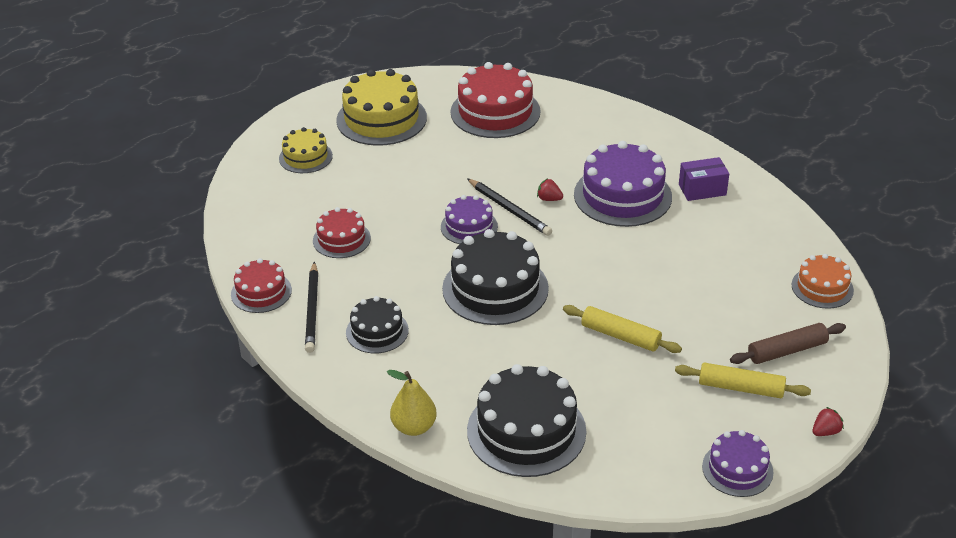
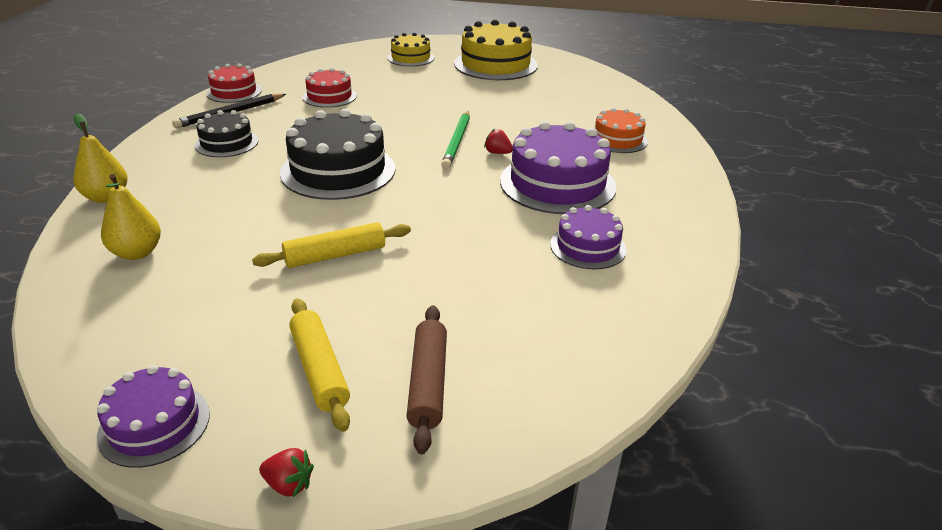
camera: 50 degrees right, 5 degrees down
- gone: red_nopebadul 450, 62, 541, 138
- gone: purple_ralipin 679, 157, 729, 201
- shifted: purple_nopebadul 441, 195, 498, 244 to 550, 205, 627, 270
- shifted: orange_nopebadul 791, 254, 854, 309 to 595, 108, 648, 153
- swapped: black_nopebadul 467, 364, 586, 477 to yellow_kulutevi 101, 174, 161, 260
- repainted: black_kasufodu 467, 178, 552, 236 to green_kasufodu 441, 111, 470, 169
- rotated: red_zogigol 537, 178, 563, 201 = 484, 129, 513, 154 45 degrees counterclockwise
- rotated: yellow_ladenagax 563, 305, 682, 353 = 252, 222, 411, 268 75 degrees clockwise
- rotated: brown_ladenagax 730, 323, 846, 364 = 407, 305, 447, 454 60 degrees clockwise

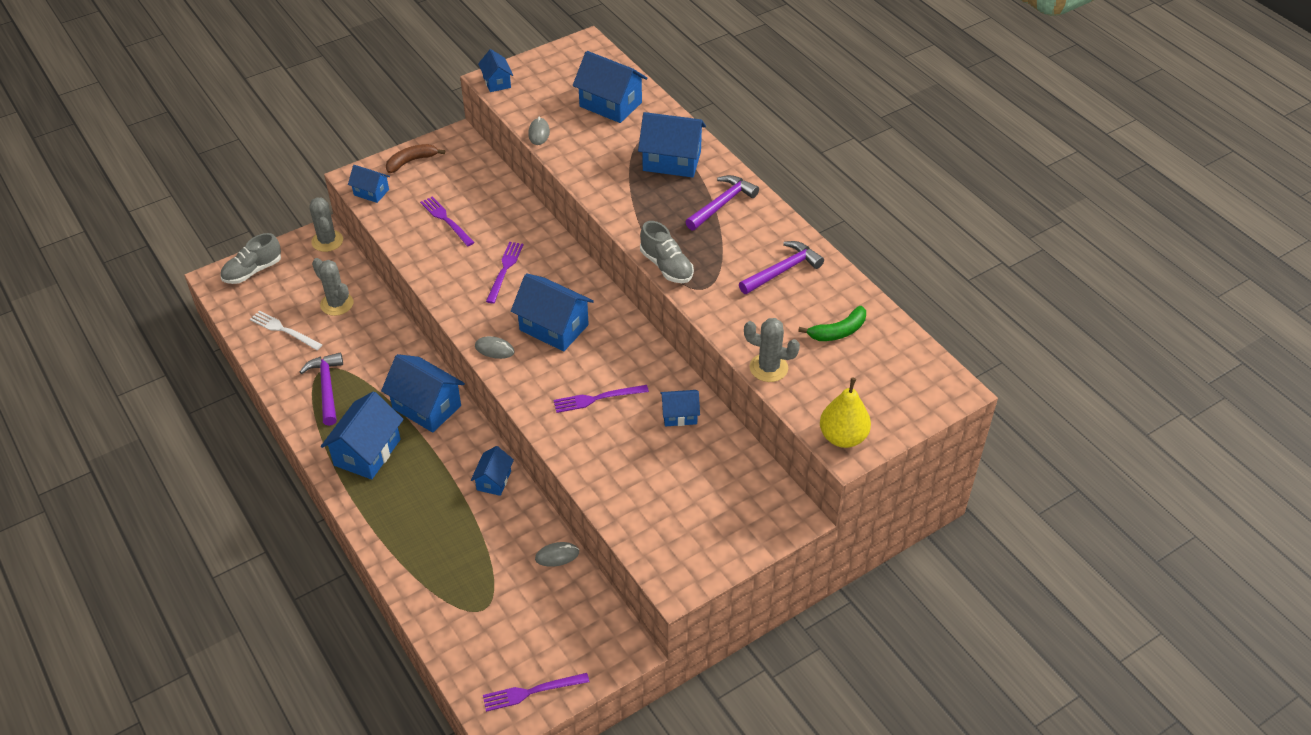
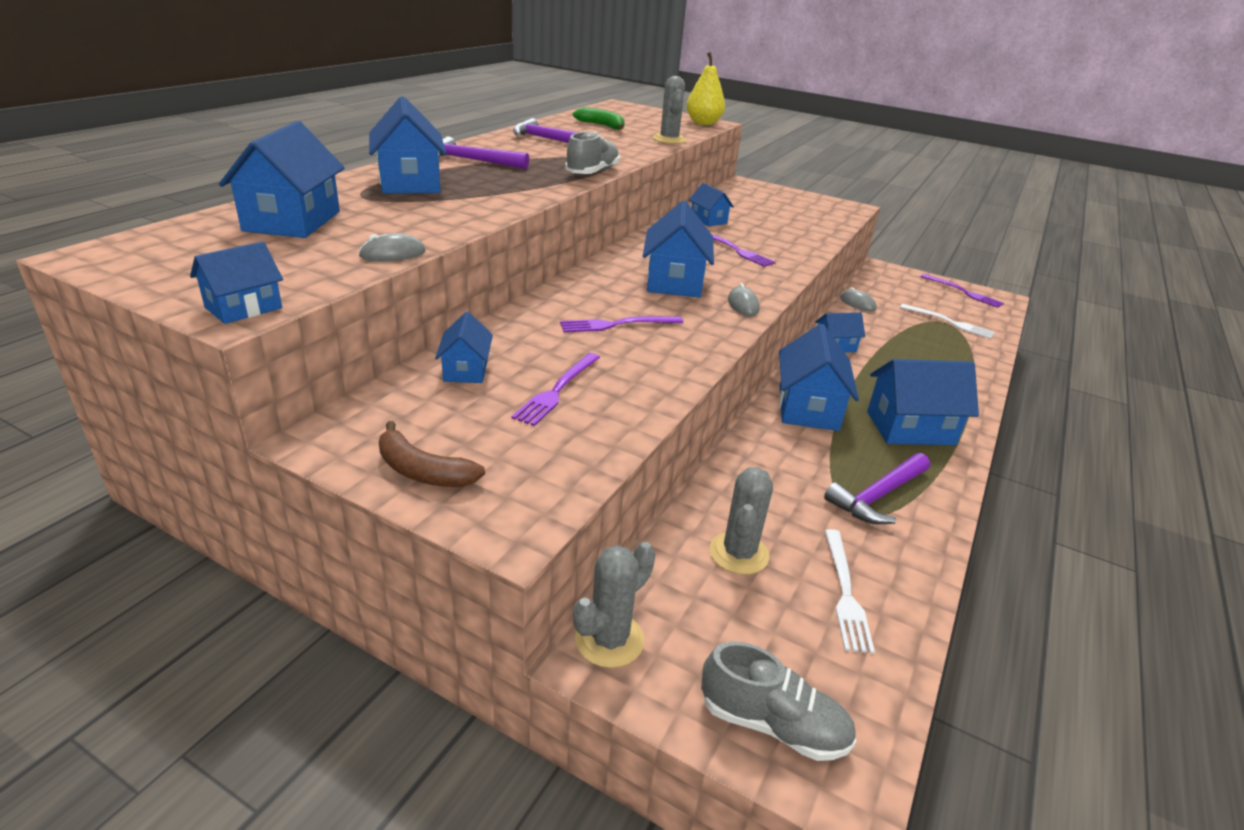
camera: 120 degrees left, 15 degrees down
- new: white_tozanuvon 900, 304, 995, 339
- shifted: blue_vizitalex 348, 165, 390, 203 to 435, 312, 493, 383

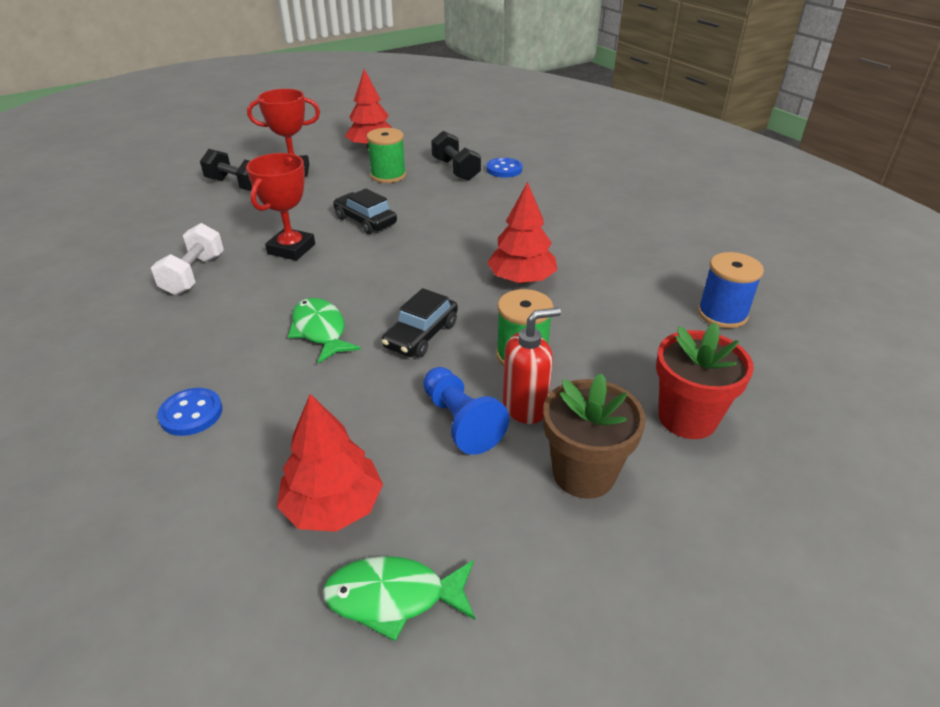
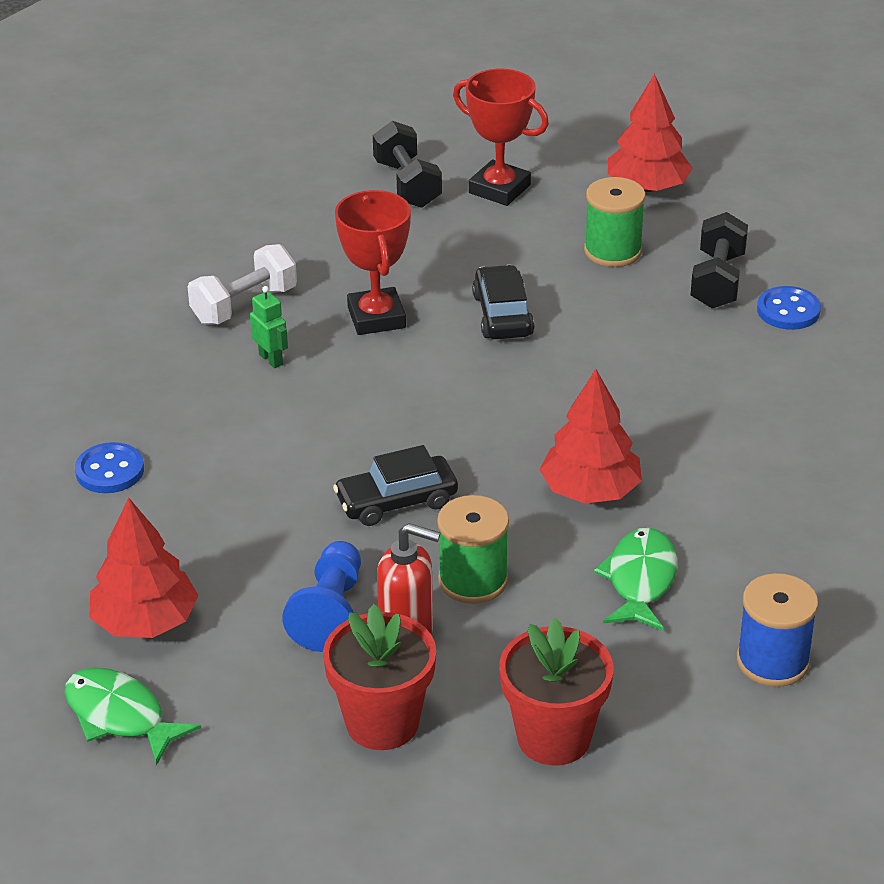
camera: 40 degrees right, 0 degrees up
- new: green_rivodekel 250, 286, 288, 368
- shifted: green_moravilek 288, 298, 361, 363 to 594, 528, 677, 631
- repainted: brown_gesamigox 543, 373, 646, 499 to red_gesamigox 323, 604, 436, 750
- rotated: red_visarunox 246, 153, 315, 261 = 335, 190, 411, 335 75 degrees counterclockwise

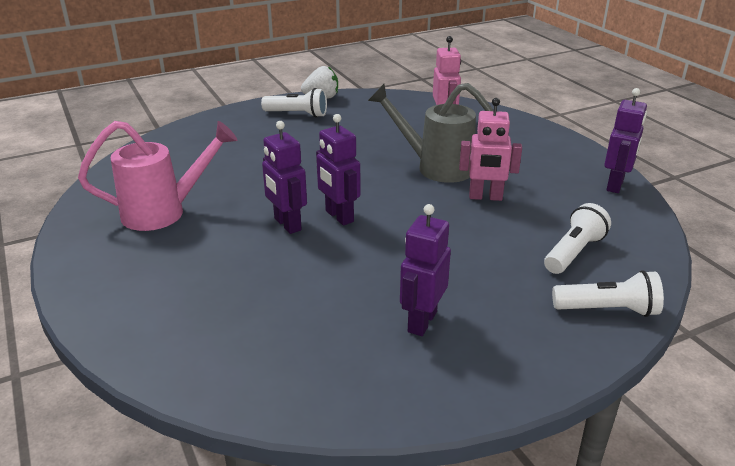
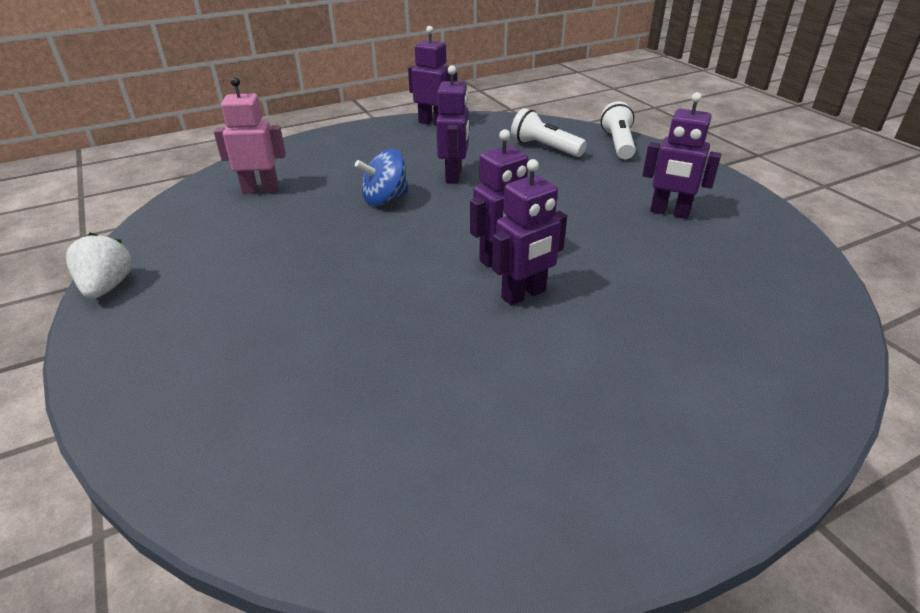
camera: 90 degrees left, 5 degrees up
- gone: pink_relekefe 78, 121, 237, 231
- gone: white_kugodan 261, 88, 327, 118
- swapped: grey_relekefe 368, 83, 493, 183 to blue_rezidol 355, 149, 409, 206
- repainted: pink_rivodekel 459, 98, 522, 201 to purple_rivodekel 436, 65, 469, 184

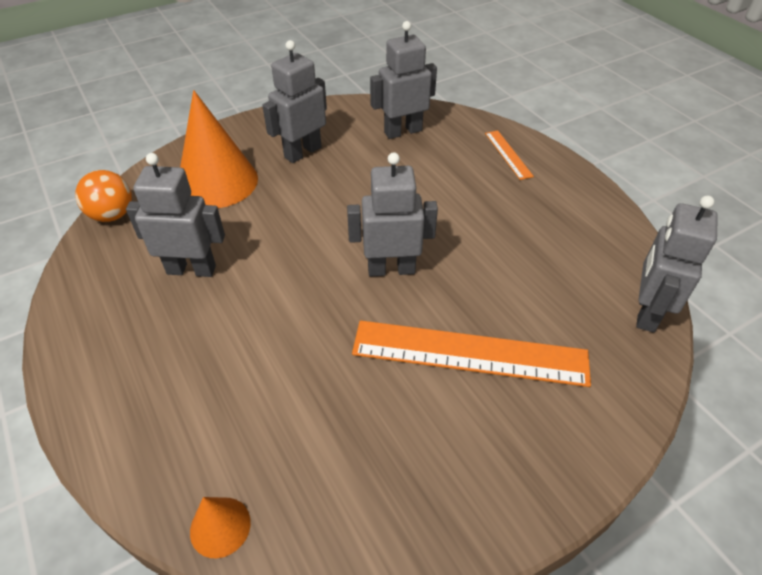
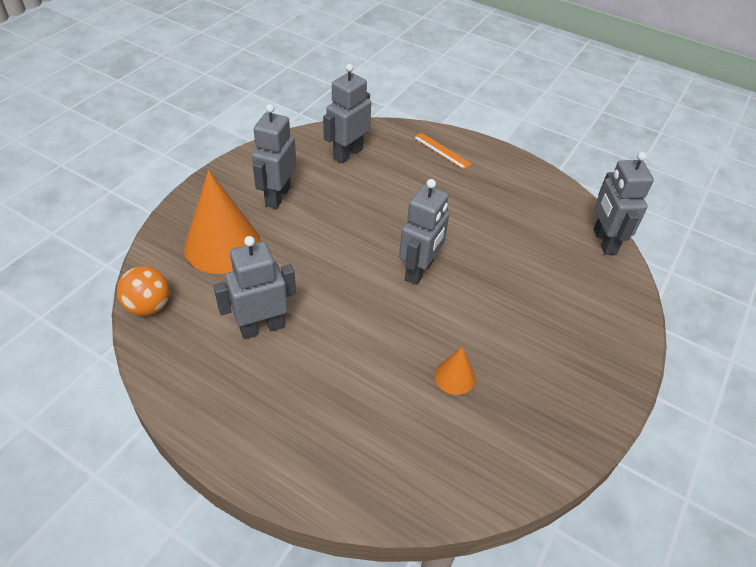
camera: 30 degrees left, 0 degrees up
- gone: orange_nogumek 352, 320, 591, 387
- shifted: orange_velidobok 190, 497, 251, 558 to 435, 347, 475, 395
- rotated: grey_rivodekel 347, 152, 438, 276 = 399, 179, 449, 285 150 degrees clockwise

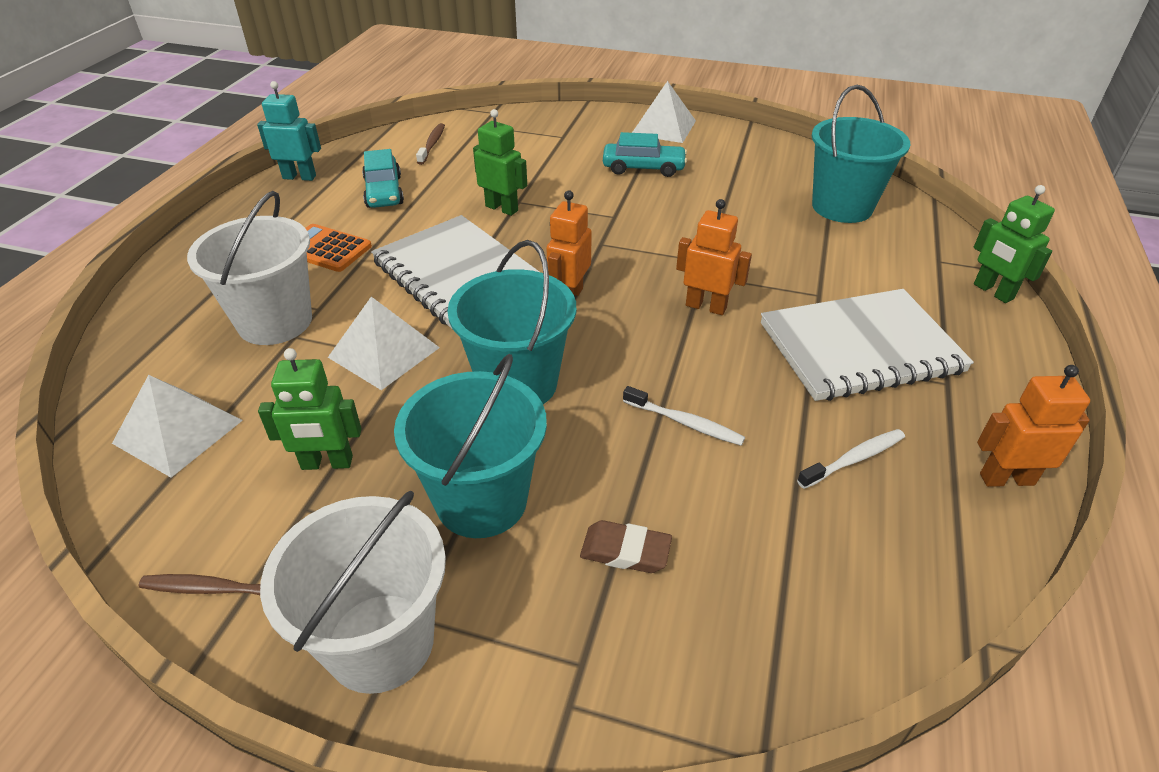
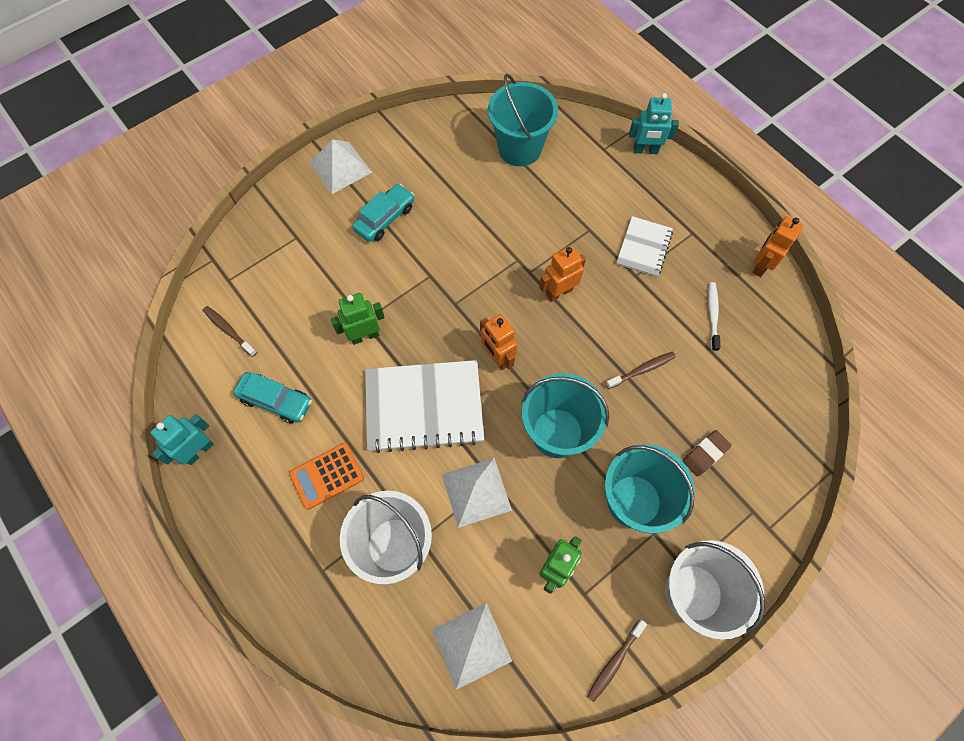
camera: 55 degrees left, 25 degrees up
- repainted: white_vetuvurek 623, 386, 745, 446 to brown_vetuvurek 605, 352, 676, 389
- repainted: green_rivodekel 974, 185, 1055, 303 to turquoise_rivodekel 629, 93, 679, 154
- scaled: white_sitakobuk 761, 289, 974, 401 = 616, 216, 673, 277 x0.56

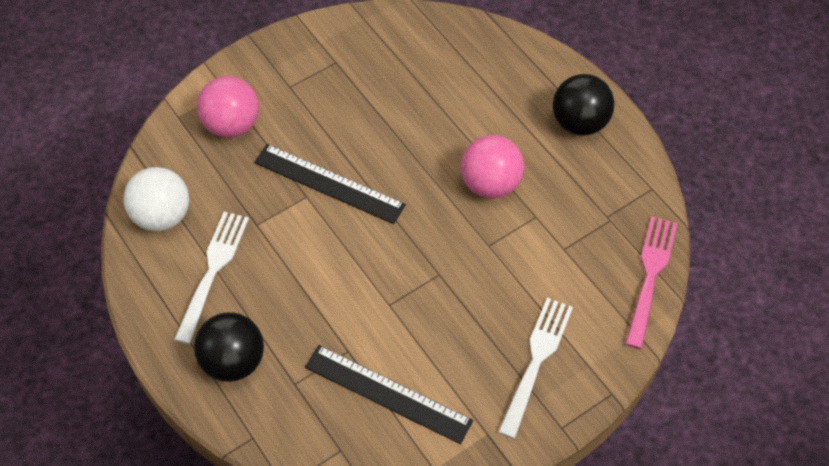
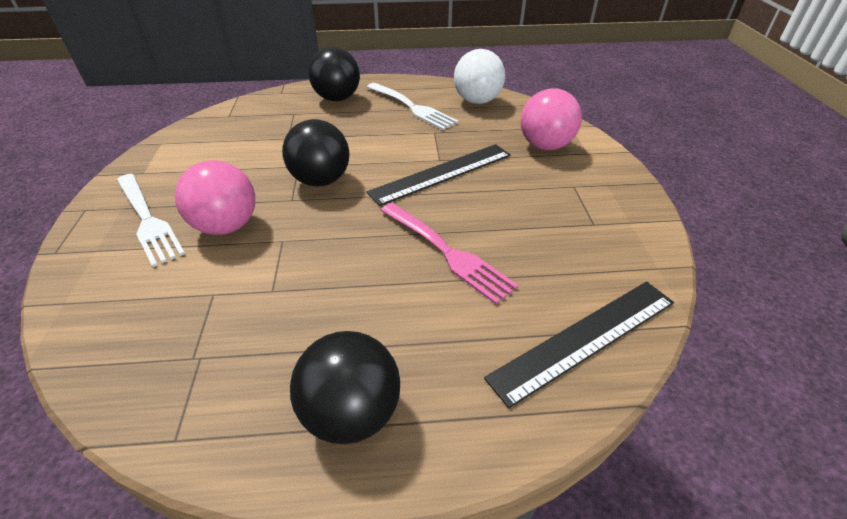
camera: 120 degrees right, 15 degrees down
- new: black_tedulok 282, 119, 349, 186
- shifted: black_nogumek 305, 345, 473, 444 to 484, 282, 674, 408
- shifted: pink_tedulok 461, 135, 524, 198 to 175, 160, 255, 235
- shifted: pink_tozanuvon 625, 216, 677, 349 to 381, 202, 519, 304

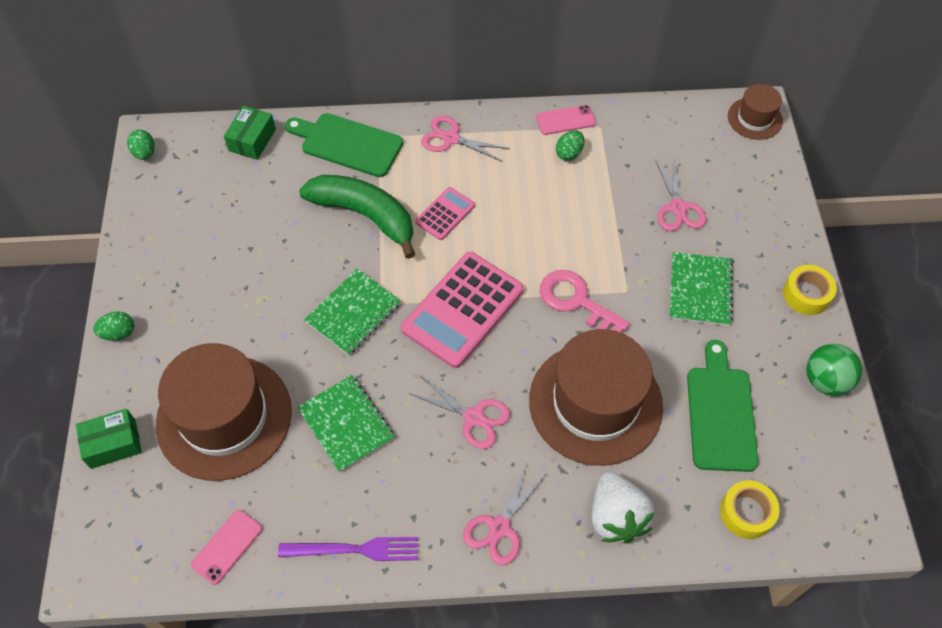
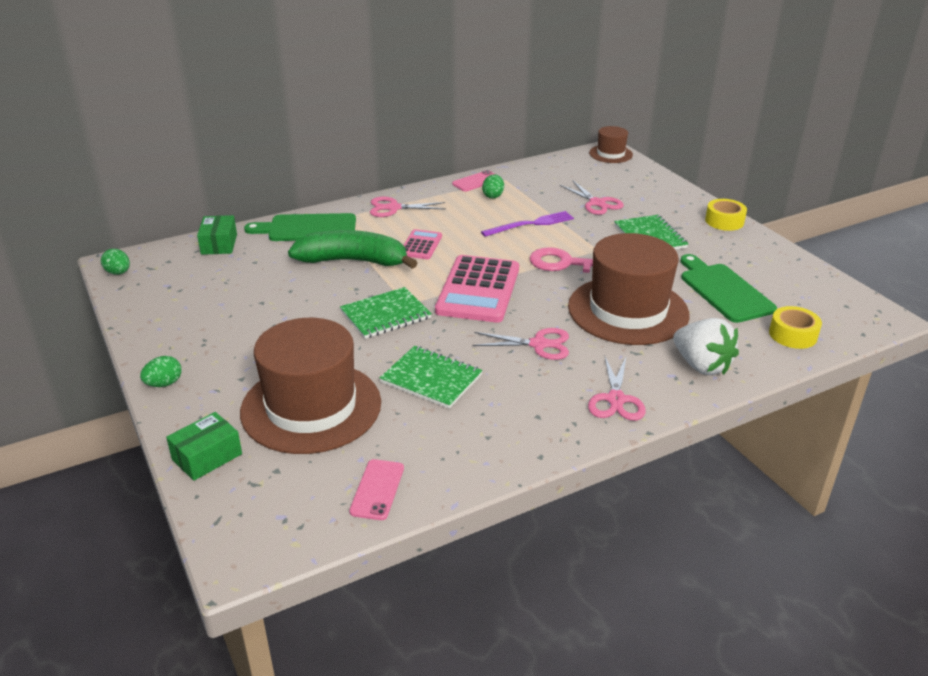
camera: 25 degrees left, 25 degrees down
- gone: green_tedulok 806, 344, 862, 396
- shifted: purple_tozanuvon 278, 537, 418, 561 to 481, 211, 574, 237
- rotated: green_sitakobuk 304, 269, 401, 355 = 340, 287, 432, 339 45 degrees clockwise

